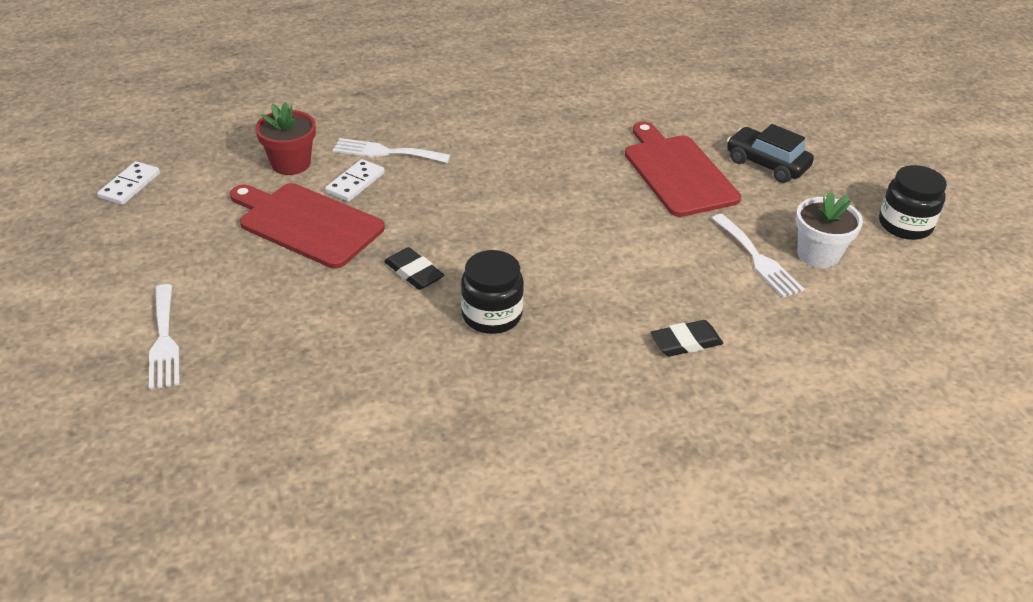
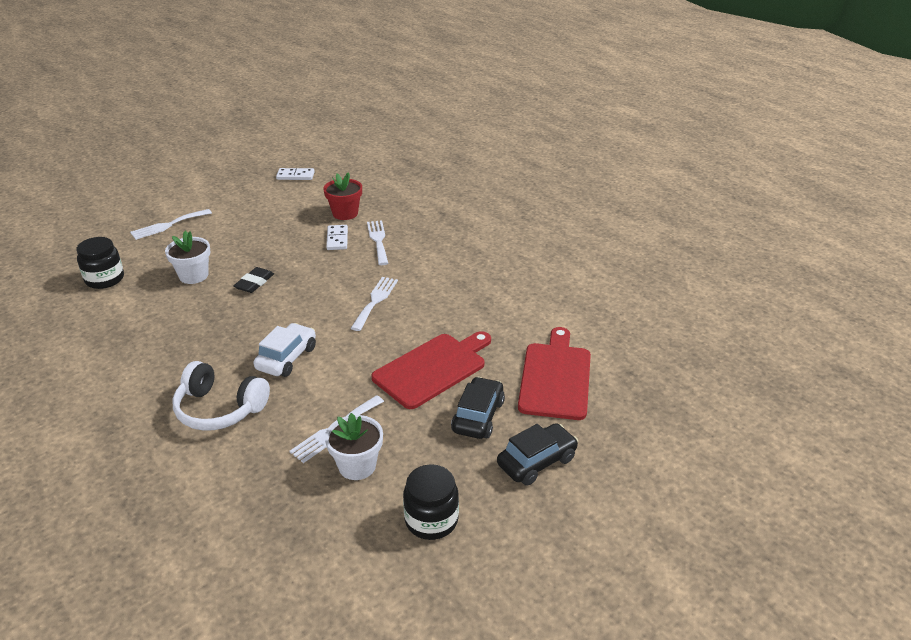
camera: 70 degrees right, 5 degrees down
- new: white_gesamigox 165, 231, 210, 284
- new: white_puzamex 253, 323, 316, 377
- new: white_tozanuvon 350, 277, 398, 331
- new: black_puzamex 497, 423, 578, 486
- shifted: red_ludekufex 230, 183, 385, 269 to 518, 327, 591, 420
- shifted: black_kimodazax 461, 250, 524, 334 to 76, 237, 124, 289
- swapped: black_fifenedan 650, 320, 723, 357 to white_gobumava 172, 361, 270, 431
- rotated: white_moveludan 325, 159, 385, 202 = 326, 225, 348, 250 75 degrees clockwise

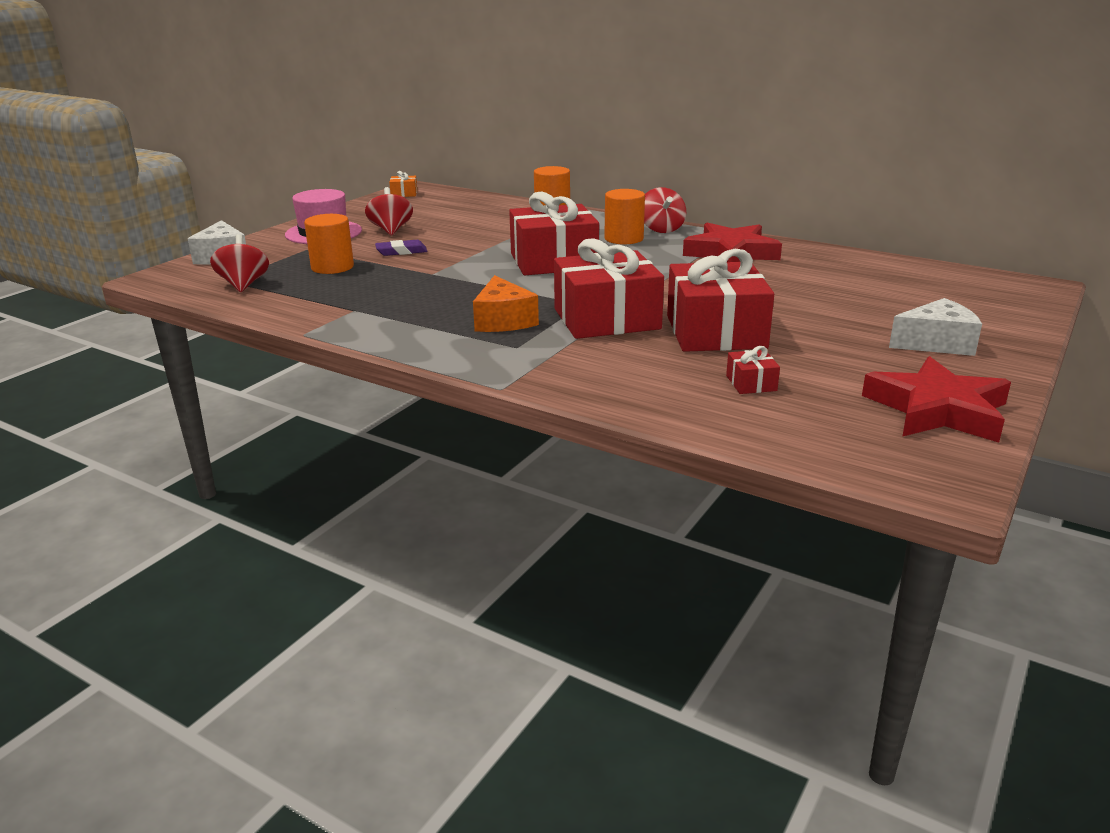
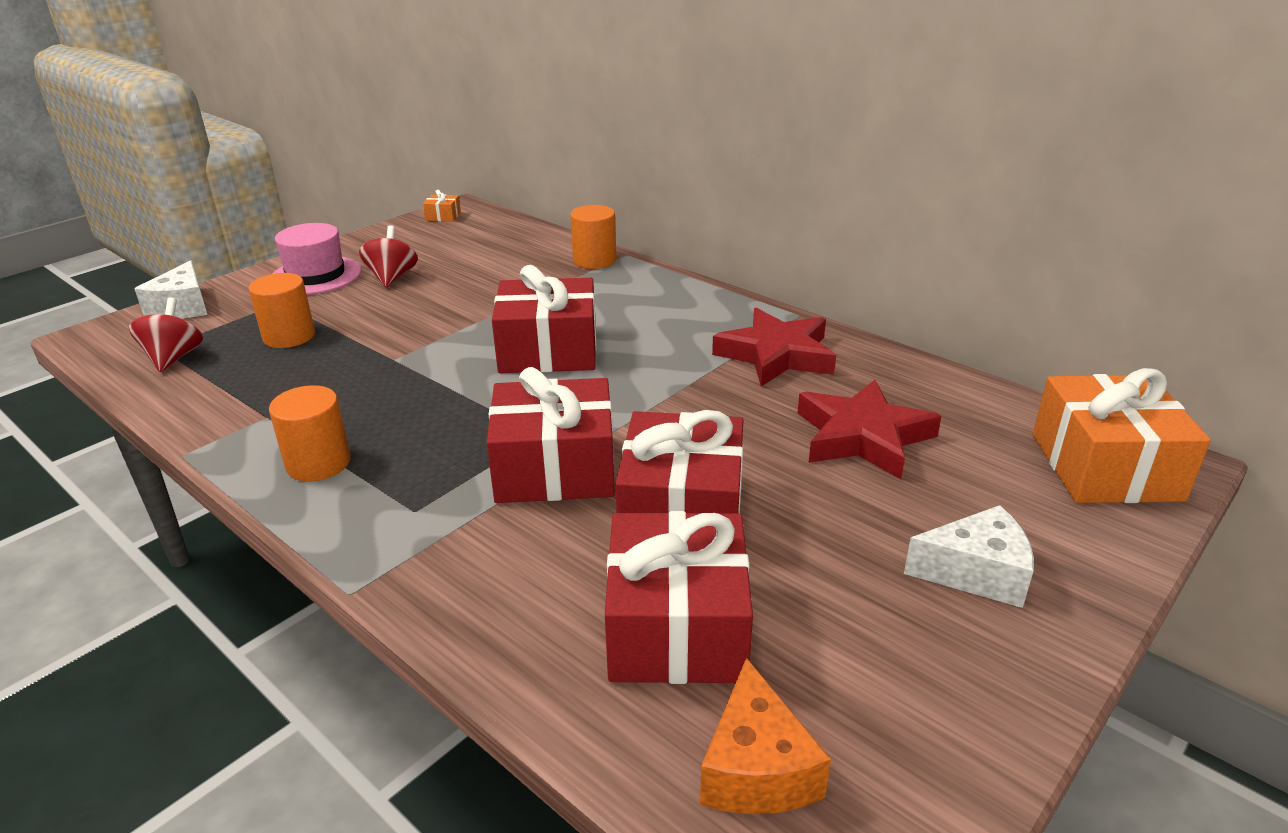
camera: 10 degrees right, 5 degrees up
- gone: purple_fifenedan 375, 240, 428, 256
- gone: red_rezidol 644, 187, 686, 233
- new: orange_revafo 1033, 368, 1211, 503
- shifted: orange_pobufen 473, 275, 539, 332 to 700, 658, 831, 814
- shifted: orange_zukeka 604, 189, 645, 244 to 269, 385, 351, 481
- shifted: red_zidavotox 862, 356, 1011, 443 to 798, 380, 941, 479
- scaled: red_revafo 726, 346, 780, 394 = 605, 511, 753, 684 x2.43

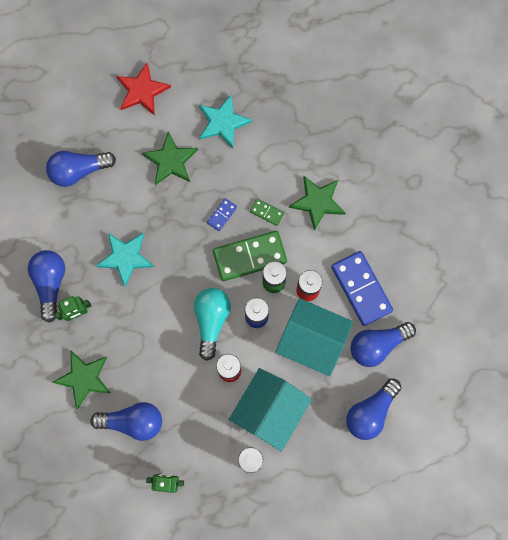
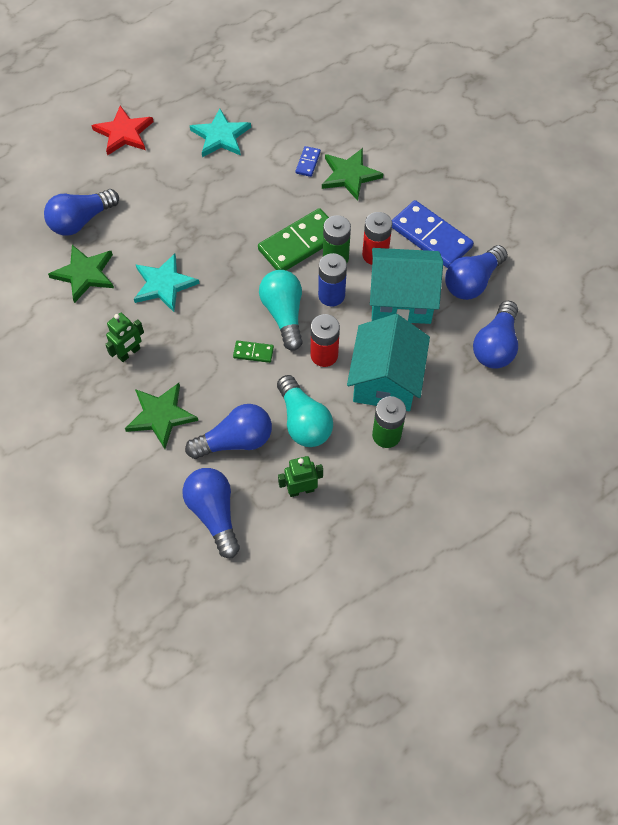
camera: 20 degrees left, 15 degrees down
- new: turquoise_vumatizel 277, 375, 333, 447
- shifted: blue_vumatizel 28, 250, 65, 323 to 182, 468, 240, 558
- shifted: green_zidavotox 142, 131, 198, 185 to 48, 245, 114, 303
- shifted: blue_moveludan 207, 198, 237, 231 to 296, 146, 321, 177
- shifted: green_moveludan 250, 199, 284, 226 to 233, 340, 274, 363

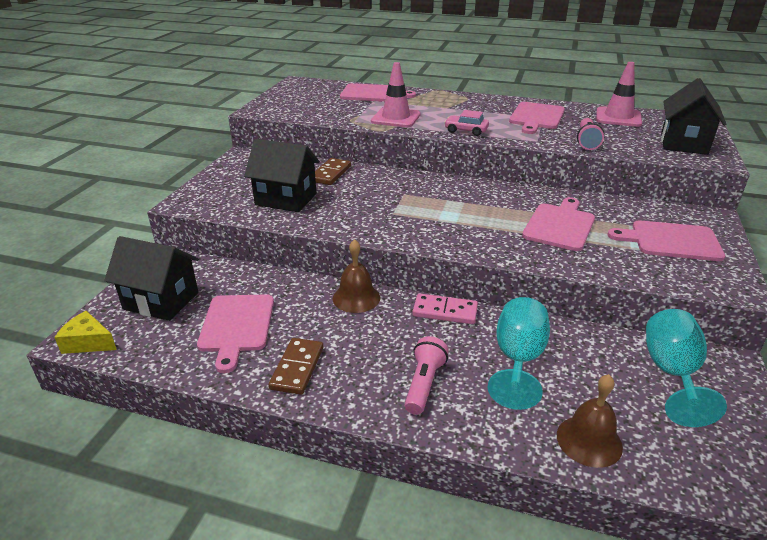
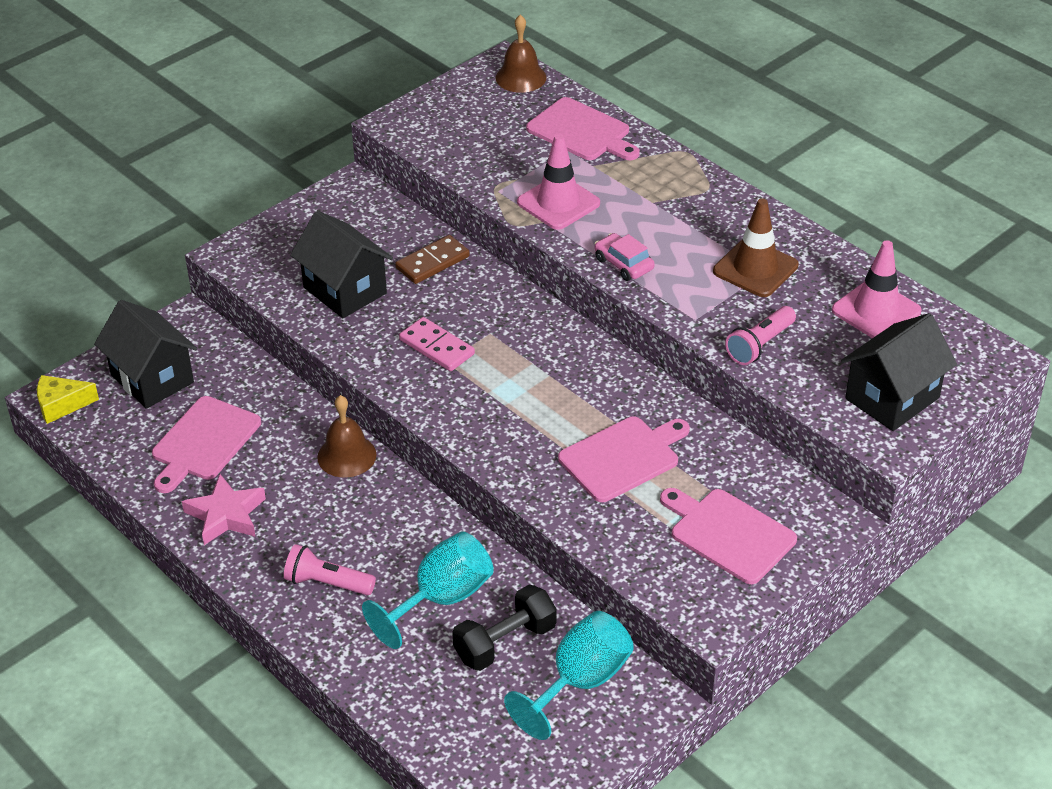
camera: 30 degrees right, 10 degrees up
- new: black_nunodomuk 452, 585, 556, 671
- shifted: pink_moveludan 413, 293, 478, 324 to 399, 317, 475, 371
- shifted: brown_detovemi 557, 374, 623, 468 to 495, 15, 547, 93
- swapped: brown_moveludan 269, 338, 323, 395 to pink_zidavotox 182, 474, 266, 545
- swapped: pink_ludekufex 509, 102, 565, 134 to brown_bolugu 713, 199, 799, 297
- rotated: yellow_pobufen 54, 311, 117, 354 = 37, 375, 99, 424 60 degrees counterclockwise
- rotated: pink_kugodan 405, 336, 449, 415 = 284, 544, 376, 595 120 degrees counterclockwise

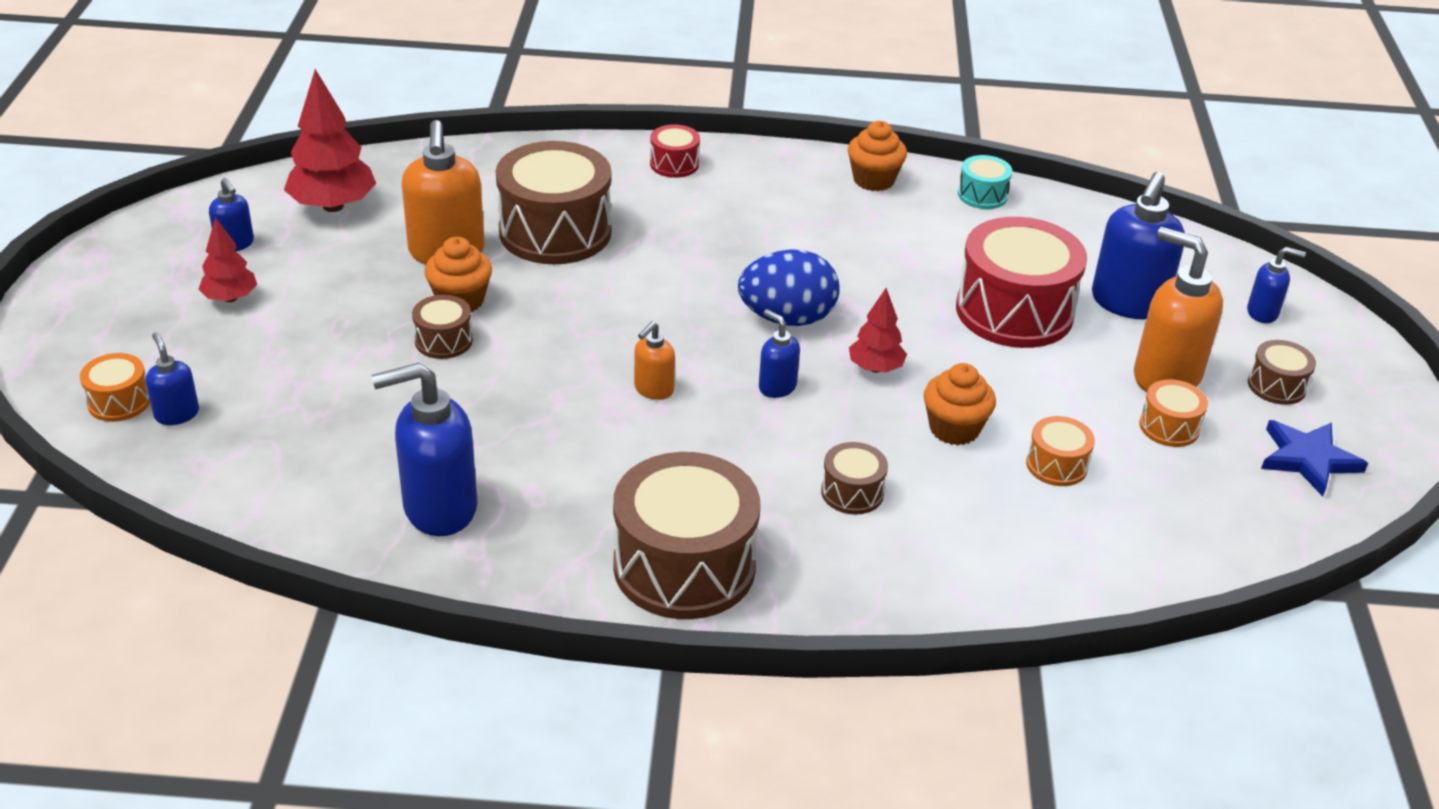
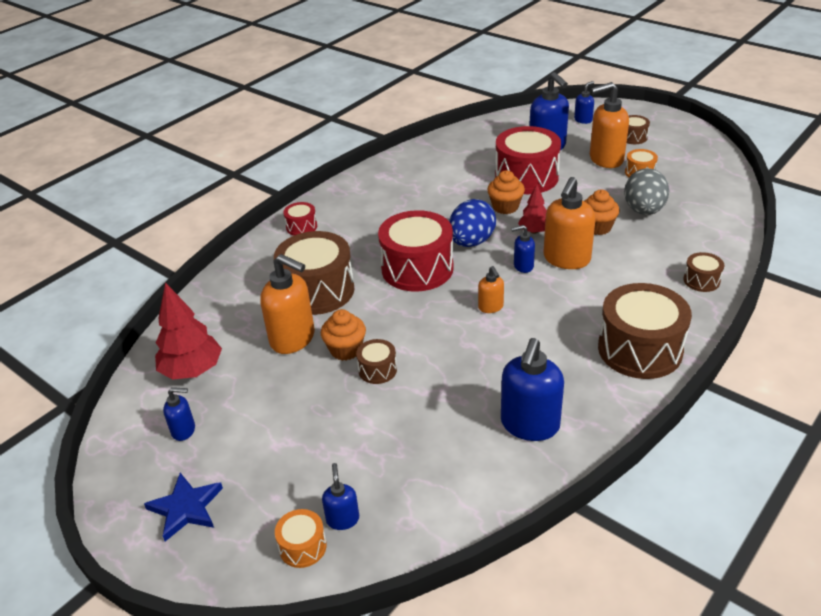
camera: 50 degrees left, 0 degrees up
- gone: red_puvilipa 198, 217, 257, 302
- gone: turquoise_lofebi 958, 155, 1012, 209
- new: red_lofebi 378, 210, 454, 292
- new: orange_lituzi 543, 177, 596, 269
- shifted: brown_lofebi 821, 442, 888, 515 to 683, 252, 724, 292
- shifted: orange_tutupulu 848, 121, 907, 191 to 487, 170, 525, 214
- shifted: blue_zidavotox 1261, 420, 1368, 496 to 144, 473, 223, 541
- swapped: orange_lofebi 1026, 416, 1095, 486 to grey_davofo 624, 168, 669, 215
- rotated: blue_lituzi 146, 332, 199, 425 = 322, 463, 359, 530 75 degrees clockwise

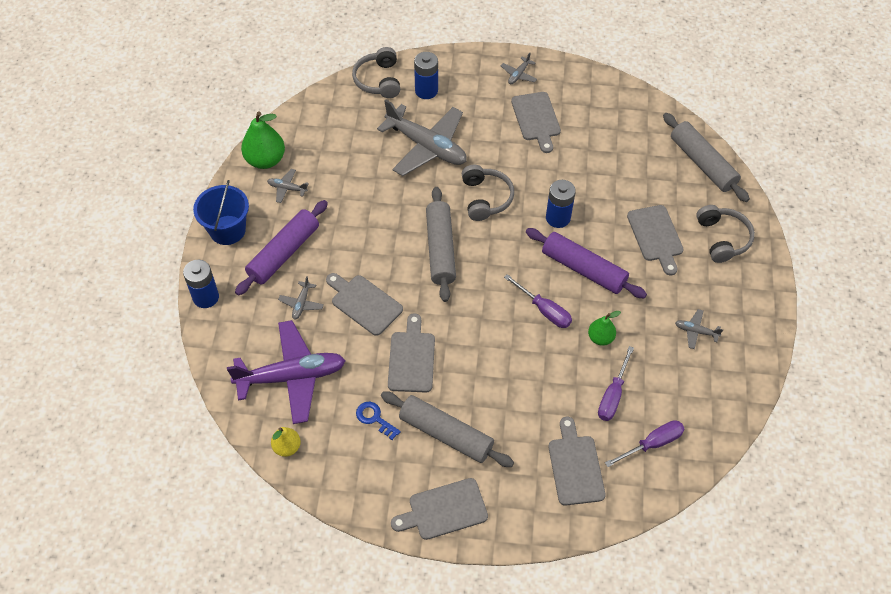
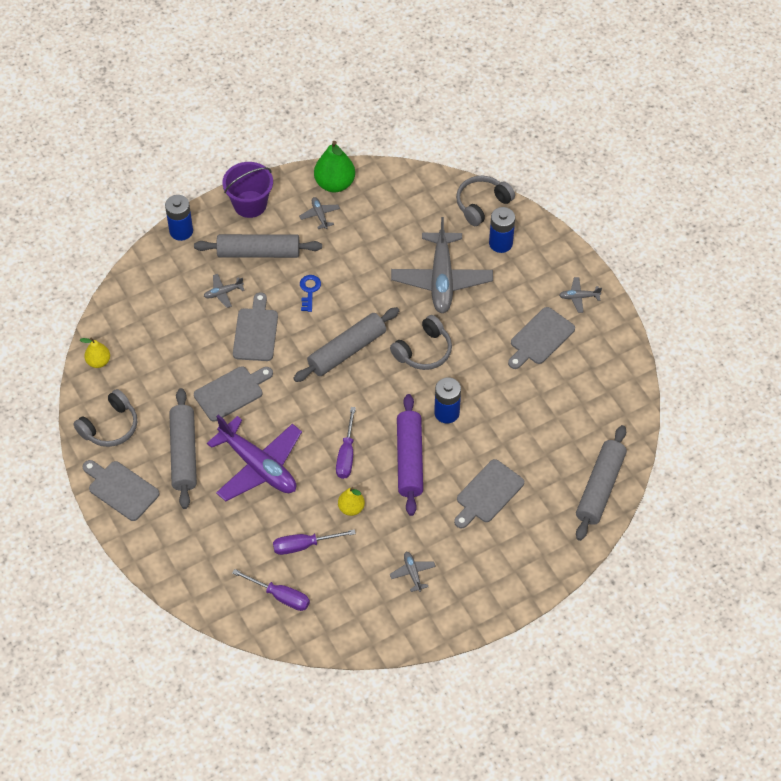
camera: 55 degrees right, 0 degrees up
- gone: grey_ludekufex 548, 417, 605, 506
- shifted: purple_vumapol 227, 320, 346, 424 to 207, 415, 302, 501
- shifted: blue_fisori 356, 402, 401, 440 to 300, 275, 321, 312
- shifted: grey_gobumava 696, 205, 755, 263 to 73, 389, 137, 447
- repainted: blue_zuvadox 193, 180, 249, 245 to purple_zuvadox 223, 162, 273, 218
- repainted: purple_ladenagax 235, 200, 328, 295 to grey_ladenagax 194, 234, 322, 258
- repainted: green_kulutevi 588, 311, 621, 346 to yellow_kulutevi 338, 487, 365, 516

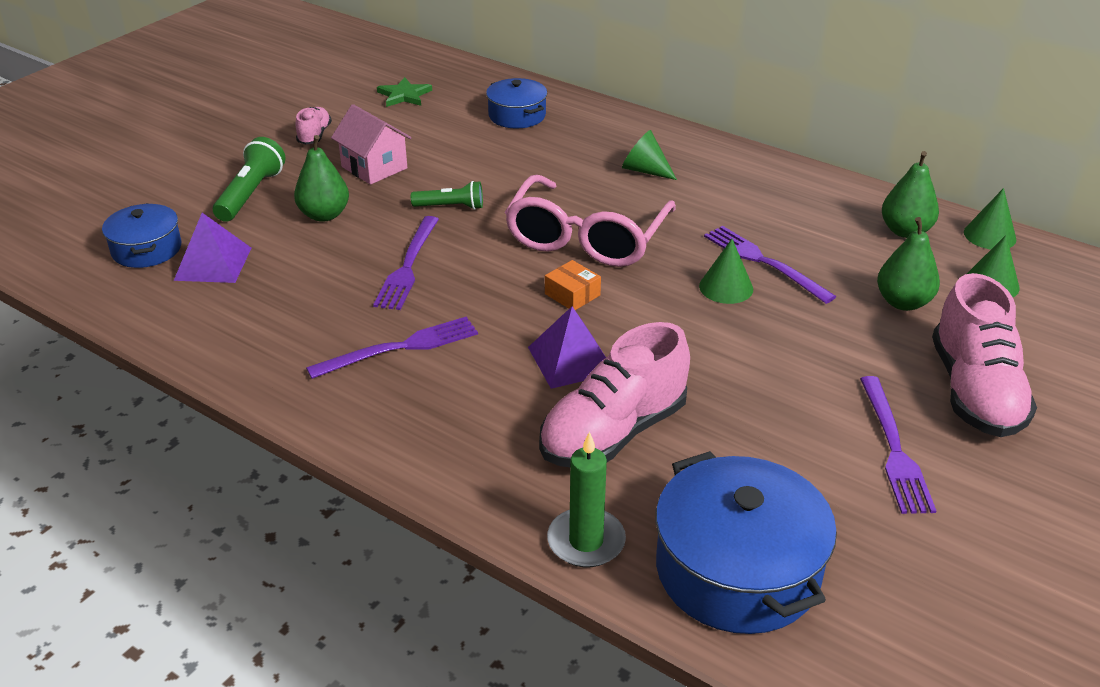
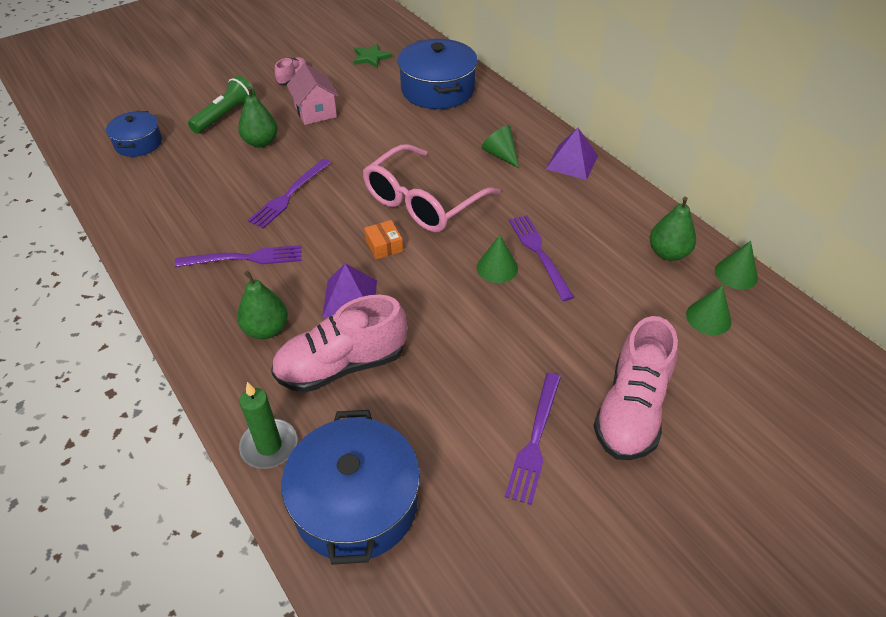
camera: 20 degrees right, 10 degrees up
- gone: green_kugodan 411, 181, 483, 210
- shifted: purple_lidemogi 174, 213, 251, 283 to 546, 128, 598, 180
- shifted: green_kulutevi 877, 217, 940, 311 to 237, 271, 288, 339
- scaled: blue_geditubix 486, 78, 547, 129 = 397, 39, 478, 109 x1.72

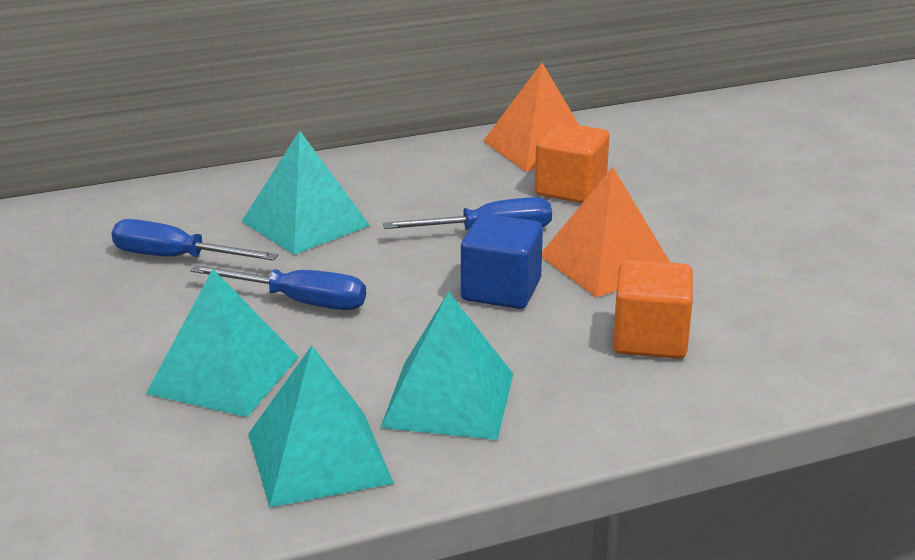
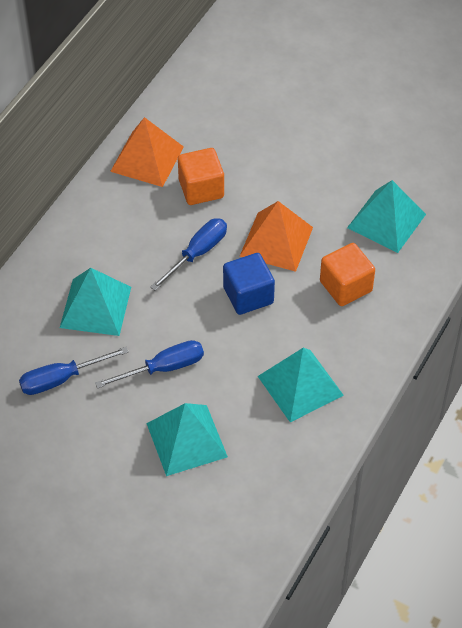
camera: 40 degrees left, 25 degrees up
- shifted: turquoise_lidemogi 248, 346, 394, 508 to 347, 180, 426, 253

